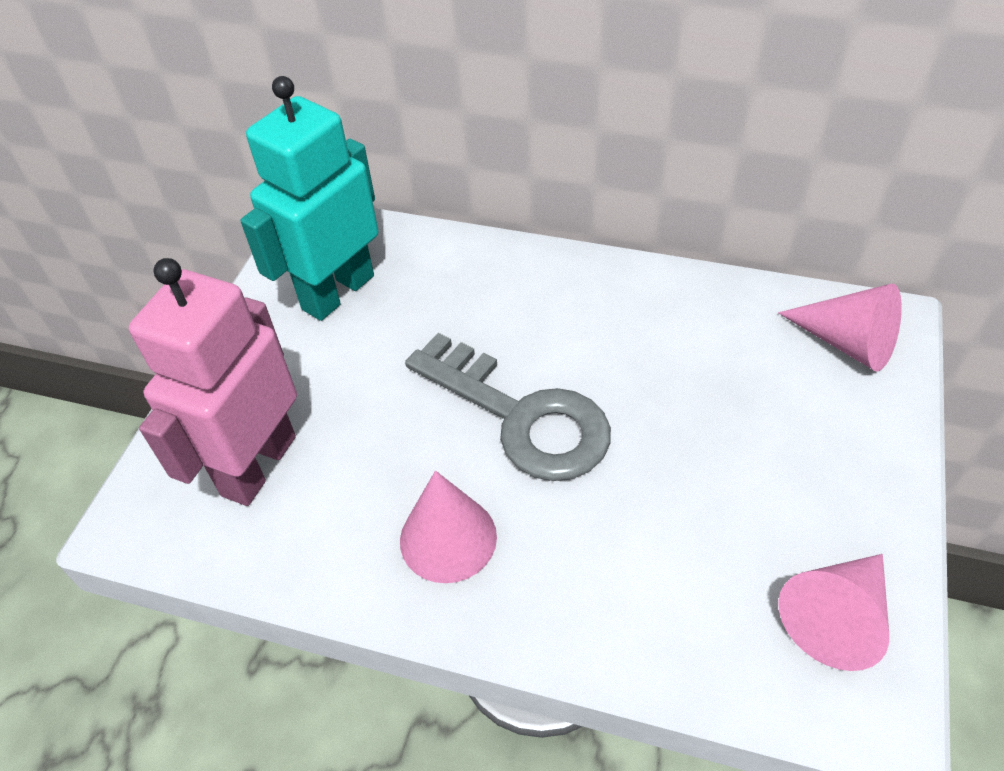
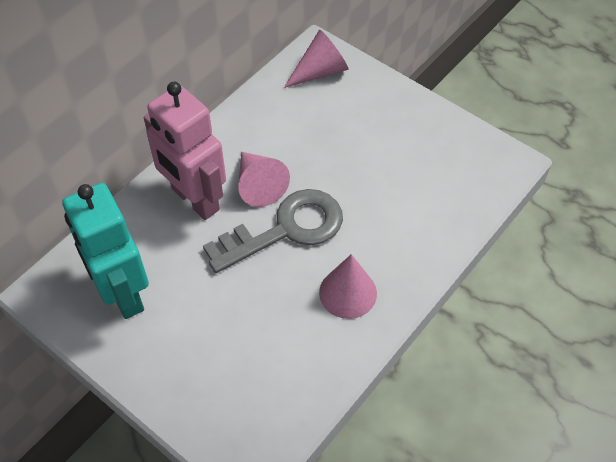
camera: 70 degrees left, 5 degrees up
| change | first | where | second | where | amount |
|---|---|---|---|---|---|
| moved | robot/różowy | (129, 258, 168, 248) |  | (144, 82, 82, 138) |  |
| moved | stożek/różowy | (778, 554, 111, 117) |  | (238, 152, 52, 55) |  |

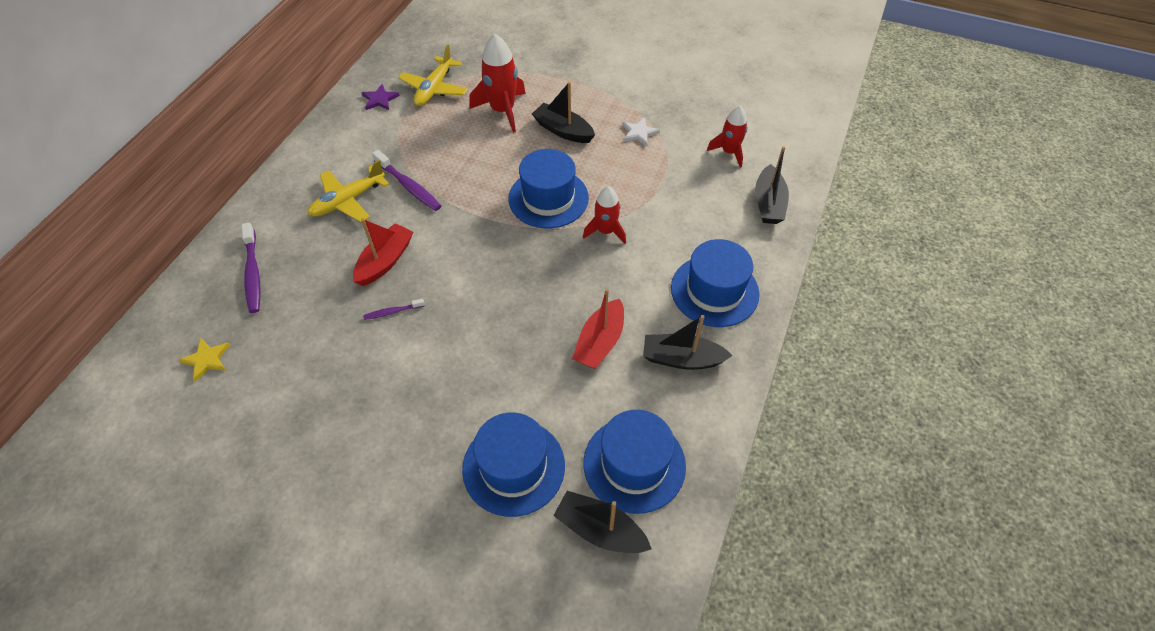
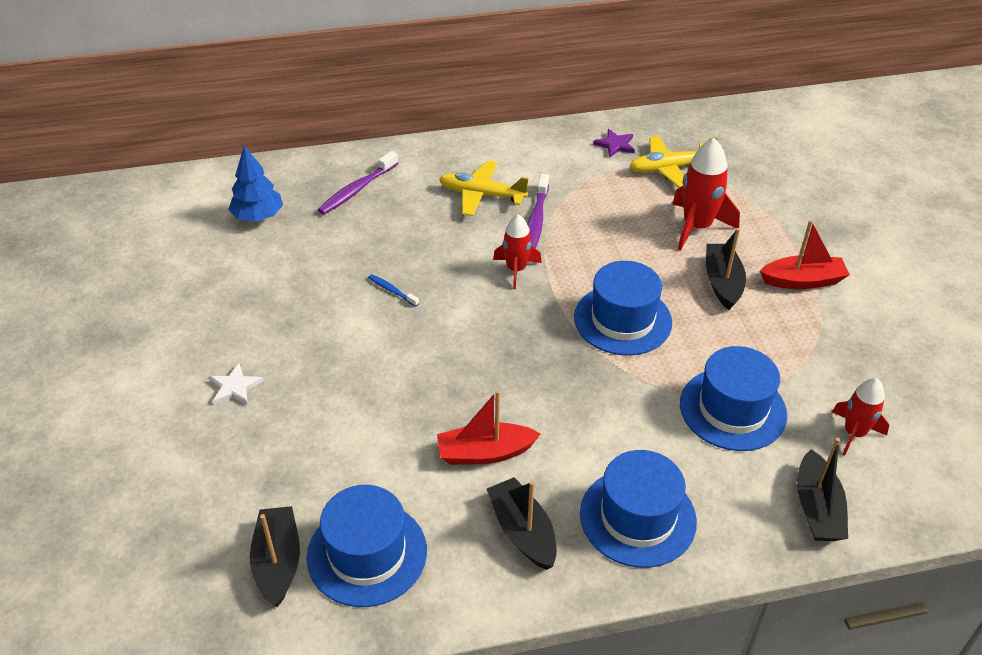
camera: 55 degrees right, 10 degrees down
| change | first | where | second | where | amount |
|---|---|---|---|---|---|
| moved | łódka/czerwony | (353, 218, 60, 68) |  | (760, 220, 90, 69) |  |
| moved | kapelusz/niebieski | (462, 412, 103, 105) |  | (680, 346, 107, 105) |  |
| moved | rakieta/czerwony | (583, 186, 43, 58) |  | (493, 214, 49, 75) |  |
| moved | gwiazda/biały | (622, 117, 38, 30) |  | (209, 363, 54, 42) |  |
| replaced | gwiazda/żółty | (179, 338, 51, 44) | drzewko/niebieski | (228, 146, 55, 76) |  |
| recoloured | szczoteczka do zębów/fioletowy | (363, 298, 62, 22) | szczoteczka do zębów/niebieski | (368, 274, 51, 33) |  |
| turned | łódka/czarny | (755, 146, 34, 78) |  | (797, 438, 51, 103) | 60 degrees counterclockwise |

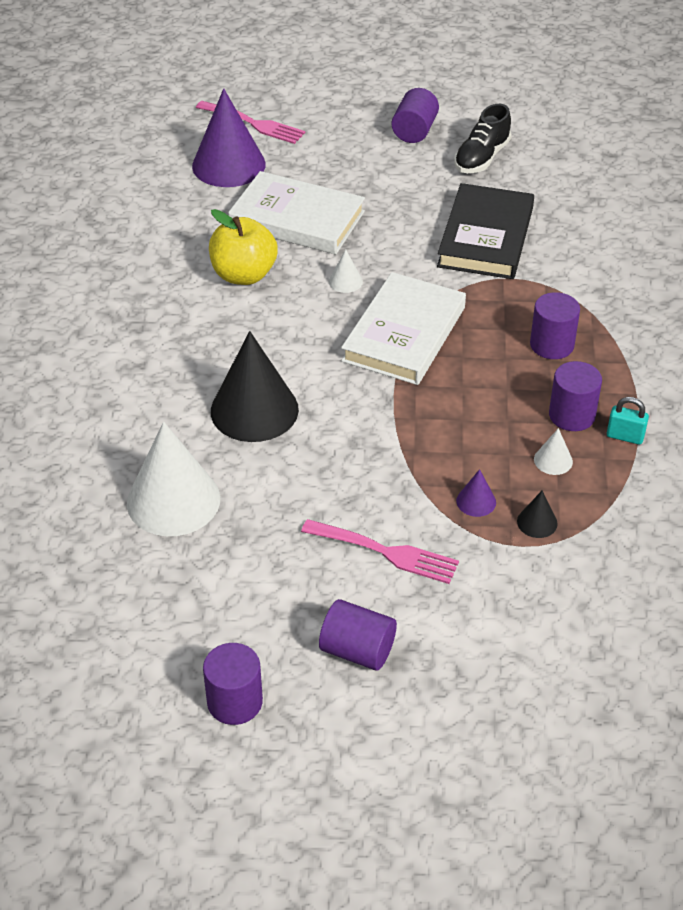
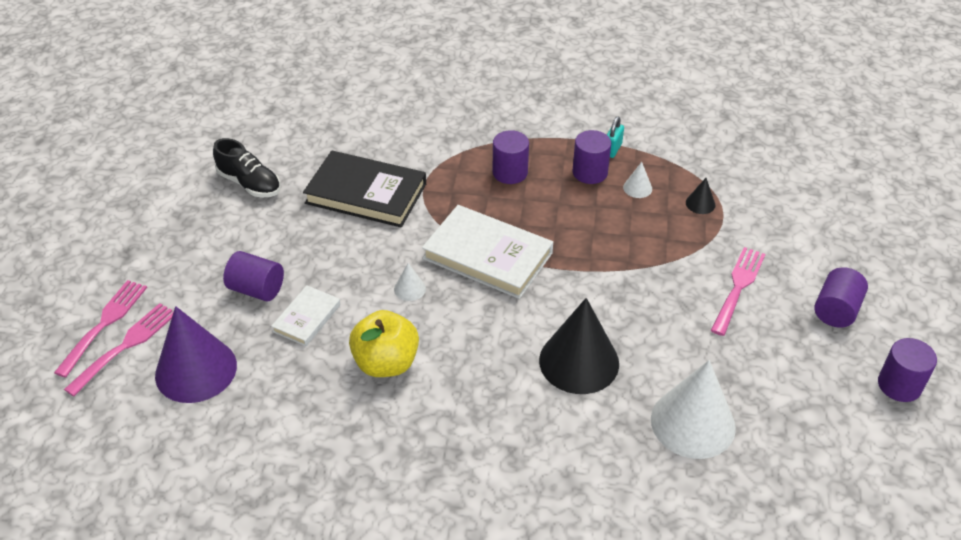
camera: 85 degrees left, 0 degrees up
| change | first | where | second | where | amount |
|---|---|---|---|---|---|
| removed | stożek/fioletowy | (456, 469, 40, 48) |  |  |  |
| added |  |  | widelec/różowy | (54, 280, 93, 98) |  |
| moved | walec/fioletowy | (392, 88, 47, 55) |  | (223, 251, 61, 51) |  |
| resized | książka/biały | (228, 171, 137, 83) |  | (271, 285, 70, 61) | x0.53 |

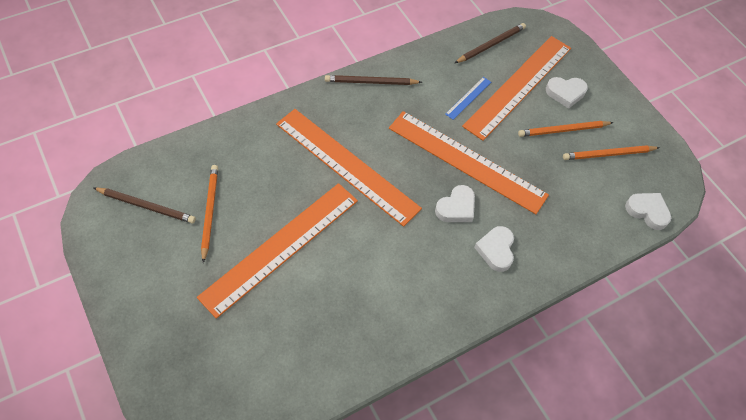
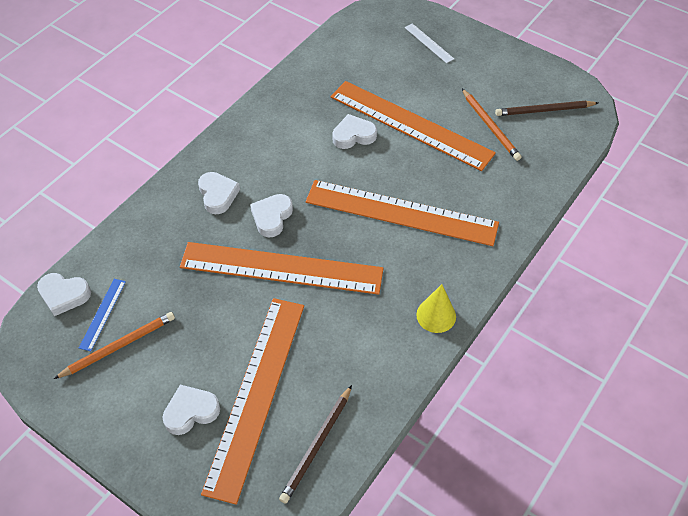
camera: 160 degrees right, 5 degrees down
| change | first | where | second | where | amount |
|---|---|---|---|---|---|
| removed | ołówek/pomarańczowy | (518, 121, 95, 16) |  |  |  |
| added |  |  | serce/biały | (332, 114, 45, 35) |  |
| added |  |  | linijka/biały | (405, 23, 49, 40) |  |
| moved | linijka/niebieski | (445, 77, 46, 43) |  | (79, 279, 47, 72) |  |
| replaced | ołówek/brązowy | (325, 75, 97, 10) | stożek/żółty | (416, 284, 40, 49) |  |
| turned | linijka/pomarańczowy | (197, 183, 161, 136) |  | (330, 81, 166, 90) | 75 degrees counterclockwise |

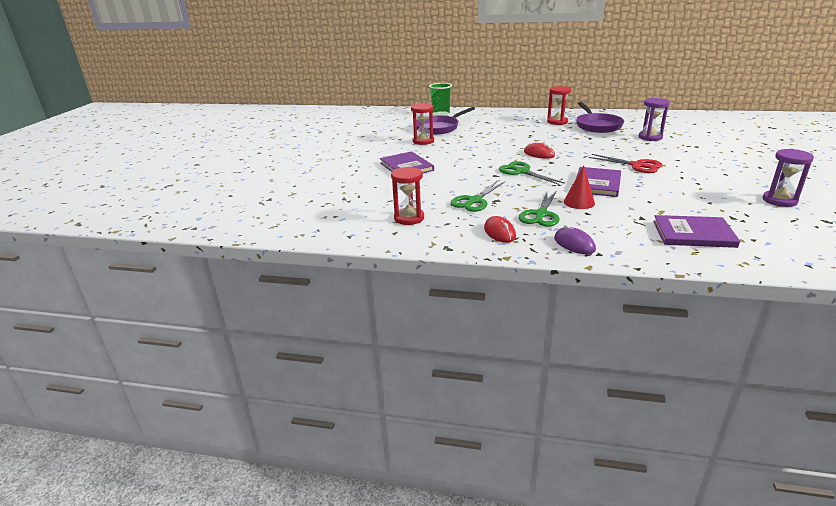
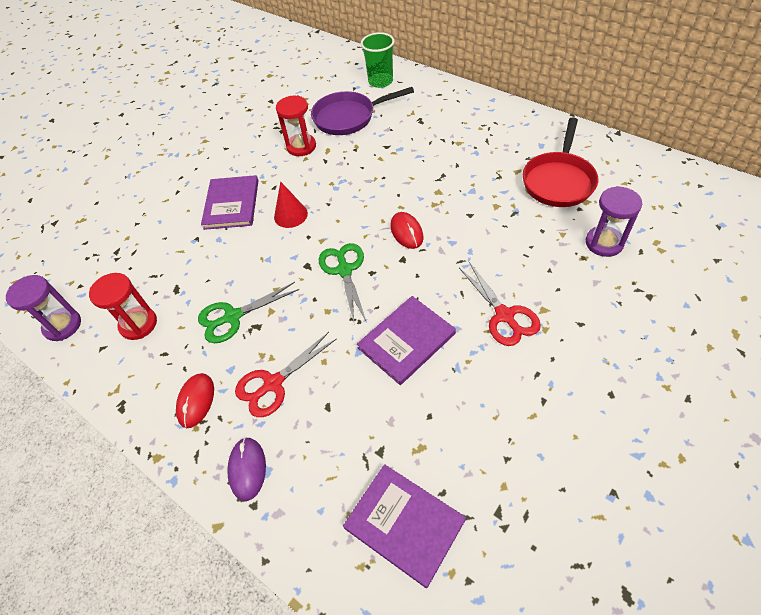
camera: 30 degrees right, 25 degrees up
| change | first | where | second | where | amount |
|---|---|---|---|---|---|
| removed | klepsydra/czerwony | (547, 86, 24, 39) |  |  |  |
| moved | stożek/czerwony | (564, 165, 31, 44) |  | (274, 181, 34, 47) |  |
| moved | klepsydra/fioletowy | (763, 149, 51, 58) |  | (6, 275, 75, 66) |  |
| recoloured | nożyczki/zielony | (519, 192, 40, 35) | nożyczki/czerwony | (235, 332, 101, 85) |  |
| recoloured | patelnia/fioletowy | (576, 102, 48, 31) | patelnia/czerwony | (523, 117, 76, 90) |  |

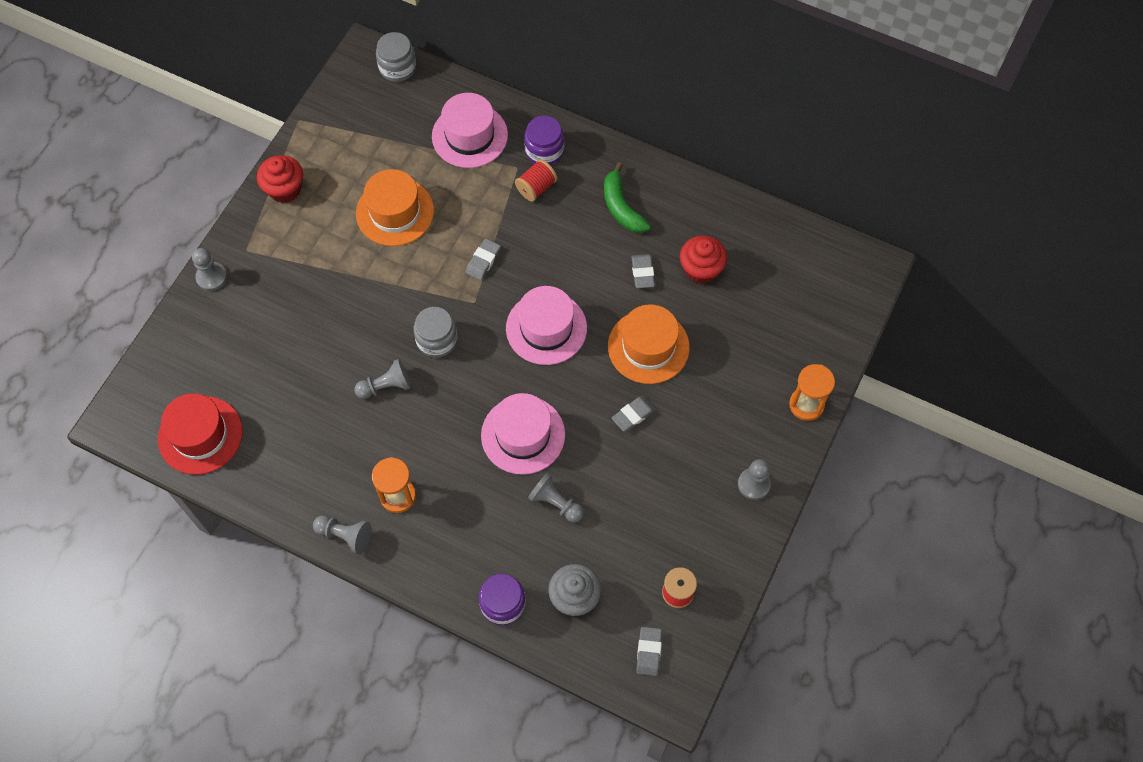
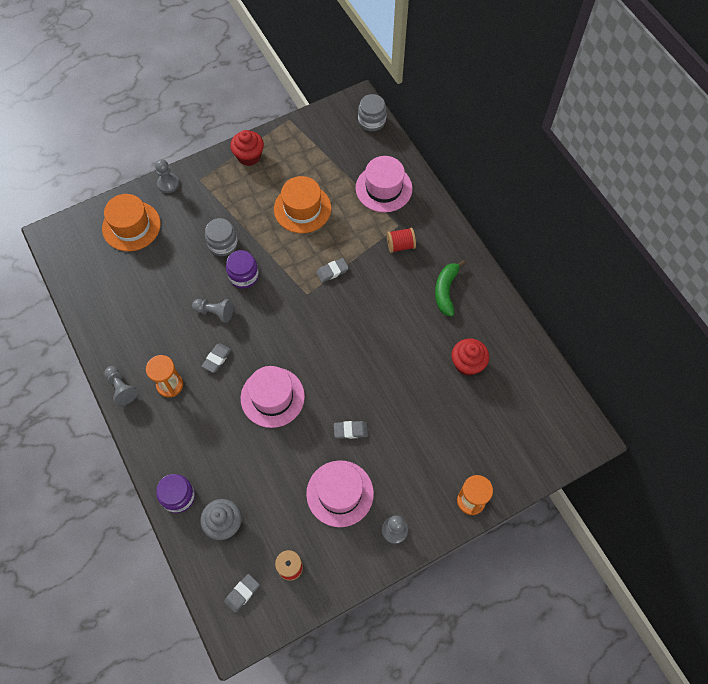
camera: 35 degrees right, 0 degrees up
| change | first | where | second | where | amount |
|---|---|---|---|---|---|
| removed | kapelusz/czerwony | (158, 393, 85, 82) |  |  |  |
| removed | pionek/szary | (528, 472, 56, 50) |  |  |  |
| moved | słoik/szary | (413, 307, 44, 51) |  | (205, 218, 33, 38) |  |
| moved | kapelusz/różowy | (506, 286, 81, 79) |  | (306, 460, 68, 67) |  |
| moved | słoik/fioletowy | (524, 116, 40, 49) |  | (226, 250, 33, 38) |  |
| moved | kapelusz/pomarańczowy | (608, 304, 82, 80) |  | (102, 194, 59, 57) |  |
| moved | gumka do mazania/szary | (631, 254, 24, 34) |  | (202, 343, 29, 30) |  |

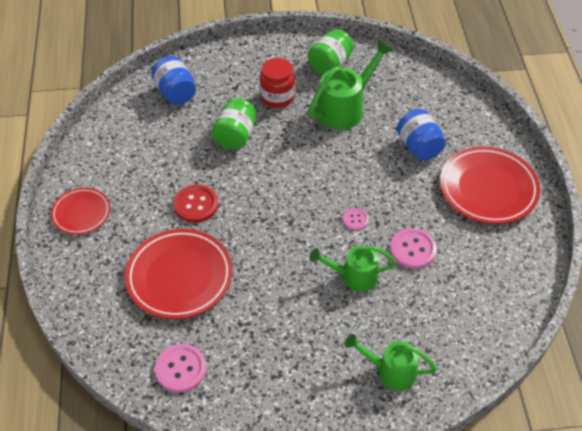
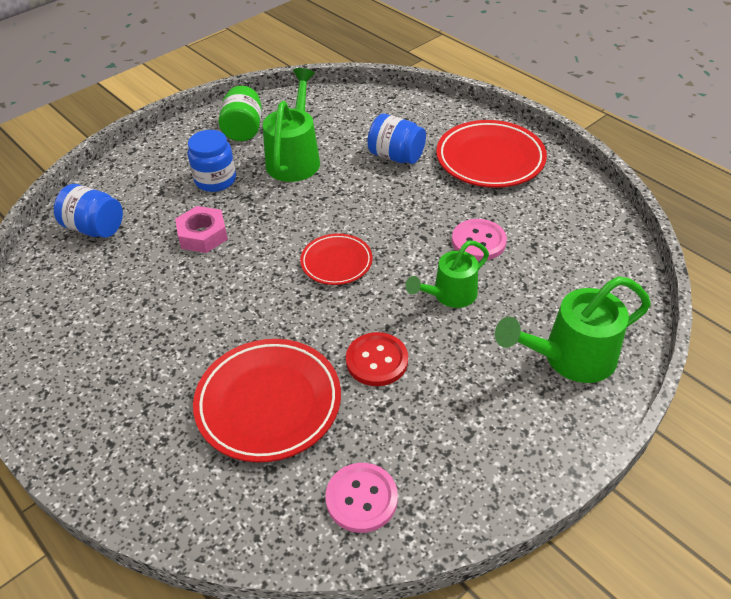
camera: 35 degrees left, 5 degrees down
| change | first | where | second | where | amount |
|---|---|---|---|---|---|
| removed | guzik/różowy | (343, 208, 26, 22) |  |  |  |
| moved | talerz/czerwony | (51, 188, 59, 47) |  | (300, 233, 73, 52) |  |
| moved | guzik/czerwony | (173, 185, 45, 38) |  | (346, 332, 62, 54) |  |
| replaced | słoik/zielony | (212, 98, 44, 51) | nakrętka/różowy | (175, 206, 53, 47) |  |
| recoloured | słoik/czerwony | (260, 58, 35, 50) | słoik/niebieski | (188, 130, 48, 62) |  |
| resized | konewka/zielony | (345, 334, 92, 57) |  | (495, 276, 156, 107) | x1.52 |

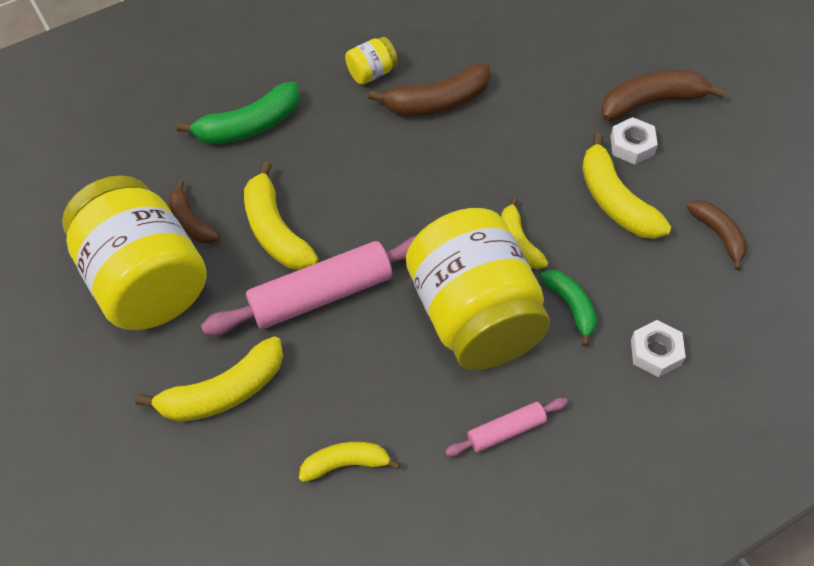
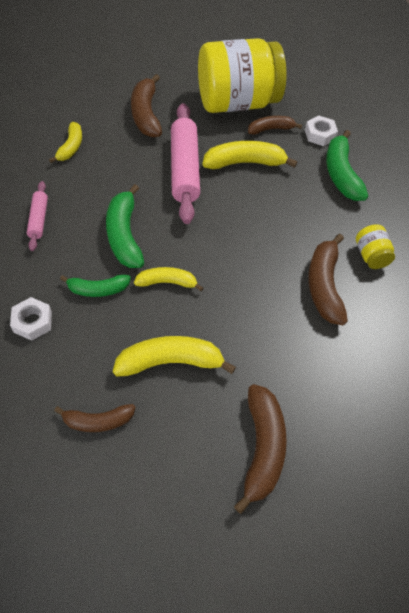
camera: 105 degrees right, 0 degrees up
| change | first | where | second | where | amount |
|---|---|---|---|---|---|
| moved | nakrętka/biały | (610, 117, 48, 47) |  | (305, 115, 33, 31) |  |
| replaced | słoik/żółty | (406, 208, 144, 162) | banan/zielony | (106, 184, 38, 84) |  |
| recoloured | banan/żółty | (135, 336, 148, 86) | banan/brązowy | (131, 74, 31, 63) |  |

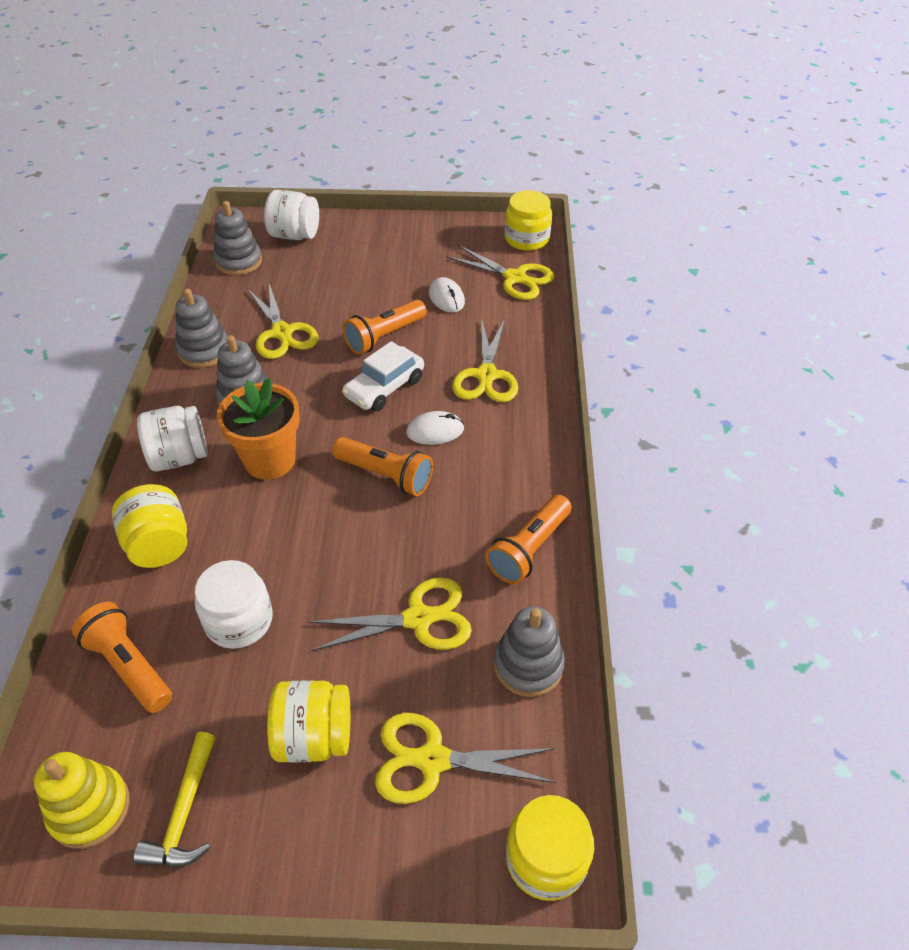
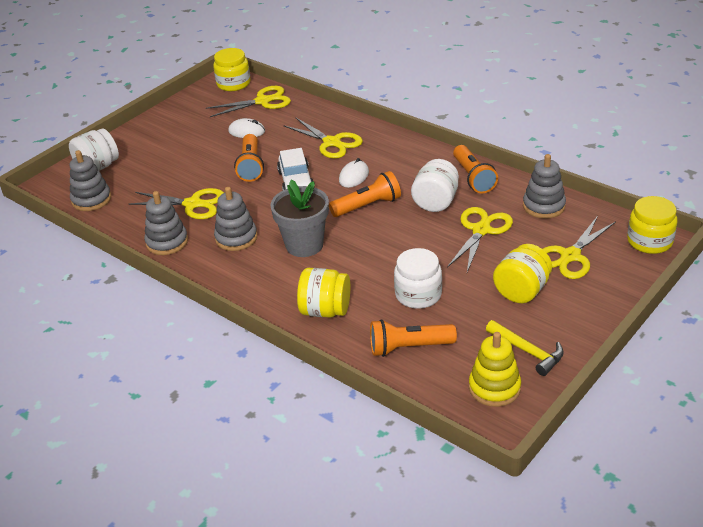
camera: 50 degrees left, 10 degrees down
| change | first | where | second | where | amount |
|---|---|---|---|---|---|
| moved | słoik/biały | (137, 406, 71, 65) |  | (411, 159, 48, 53) |  |
| recoloured | doniczka/pomarańczowy | (217, 378, 83, 102) | doniczka/szary | (270, 179, 59, 78) |  |

